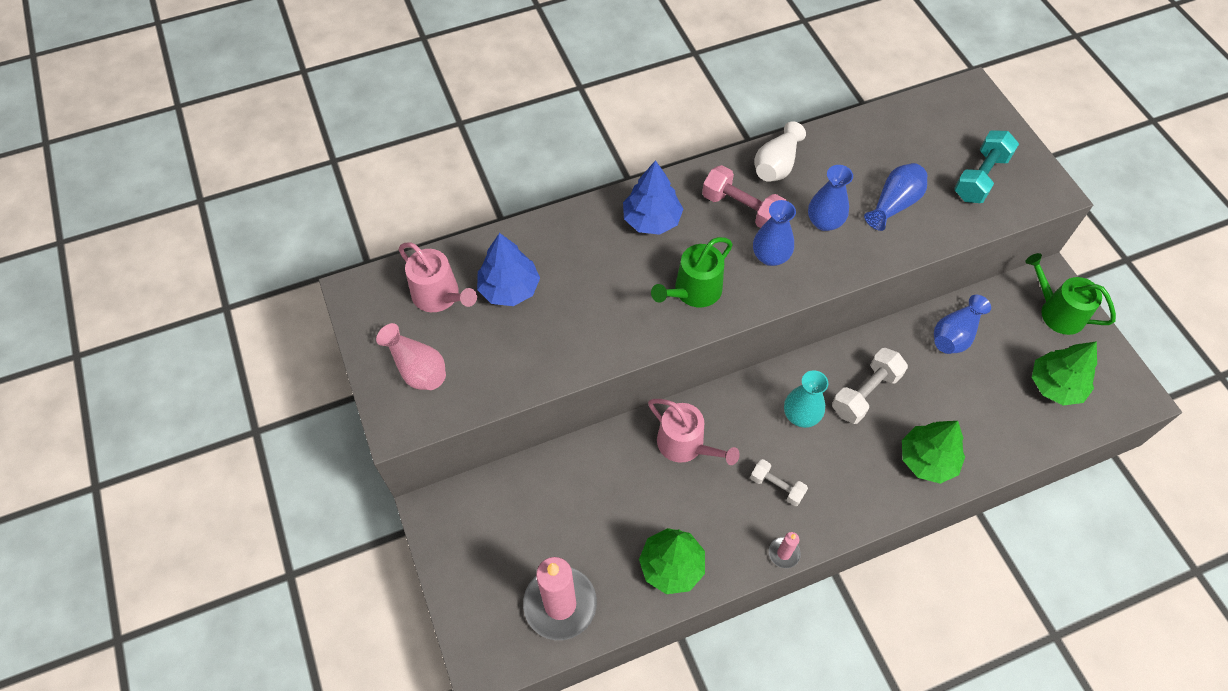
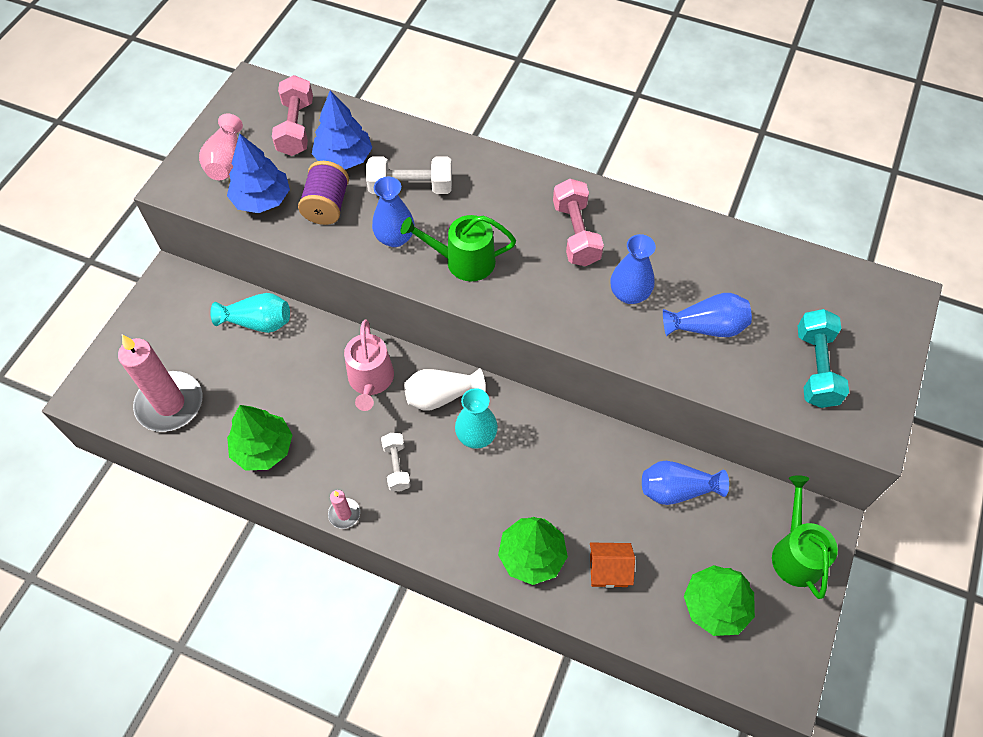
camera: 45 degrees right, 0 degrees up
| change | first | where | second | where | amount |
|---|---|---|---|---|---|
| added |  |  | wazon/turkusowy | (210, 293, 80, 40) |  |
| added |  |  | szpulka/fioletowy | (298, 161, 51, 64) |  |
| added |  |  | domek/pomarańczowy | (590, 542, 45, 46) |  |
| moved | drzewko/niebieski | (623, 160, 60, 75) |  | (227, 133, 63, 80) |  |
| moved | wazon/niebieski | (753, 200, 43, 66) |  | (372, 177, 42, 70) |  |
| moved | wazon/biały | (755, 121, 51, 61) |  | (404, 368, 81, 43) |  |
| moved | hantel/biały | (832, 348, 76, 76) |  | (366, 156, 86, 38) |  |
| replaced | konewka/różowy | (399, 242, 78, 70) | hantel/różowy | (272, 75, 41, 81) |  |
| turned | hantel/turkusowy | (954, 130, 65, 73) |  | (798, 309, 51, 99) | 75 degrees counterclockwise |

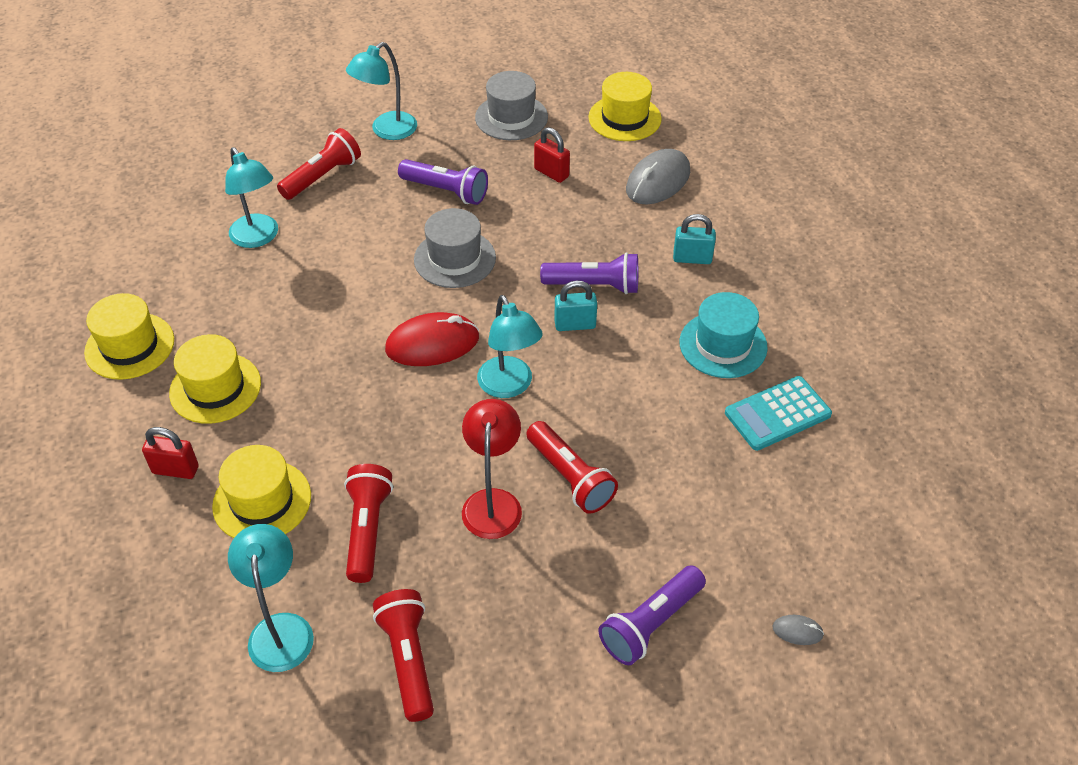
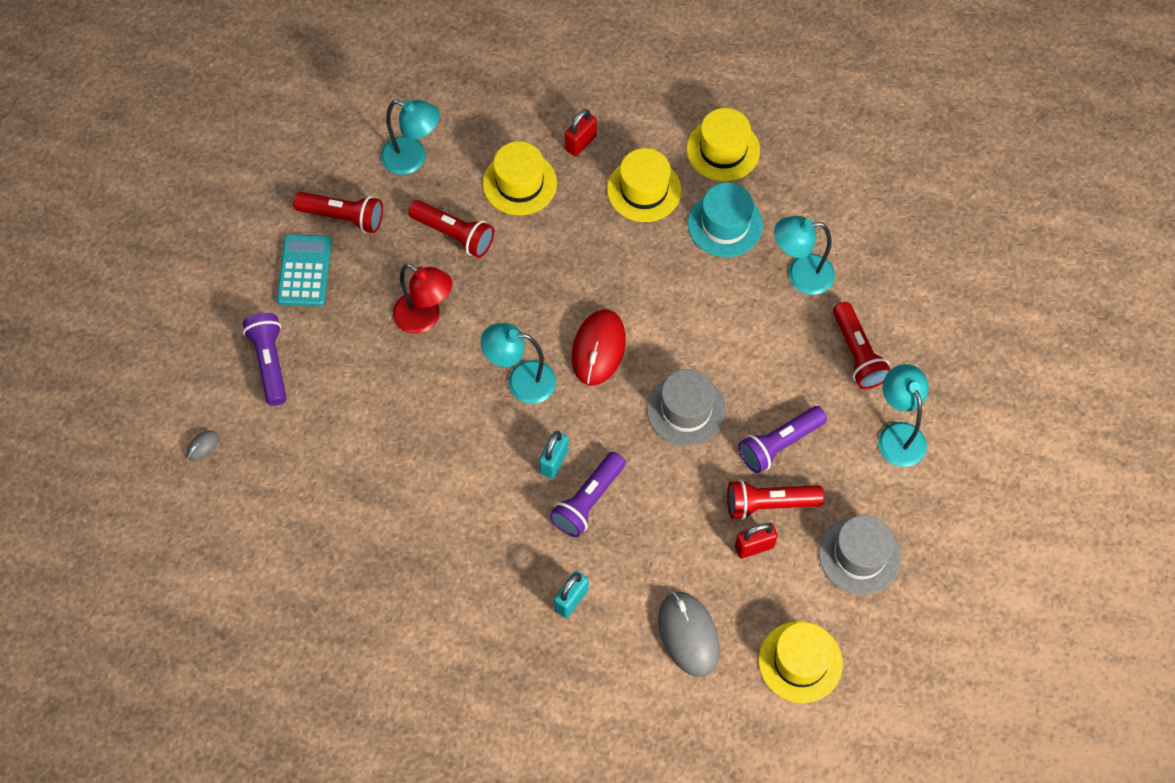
camera: 120 degrees right, 15 degrees up
| change | first | where | second | where | amount |
|---|---|---|---|---|---|
| moved | latarka/czerwony | (526, 421, 92, 93) |  | (727, 480, 97, 40) |  |
| moved | kapelusz/turkusowy | (680, 292, 88, 86) |  | (688, 183, 75, 74) |  |
| moved | kalkulator/turkusowy | (725, 376, 107, 75) |  | (277, 234, 55, 72) |  |

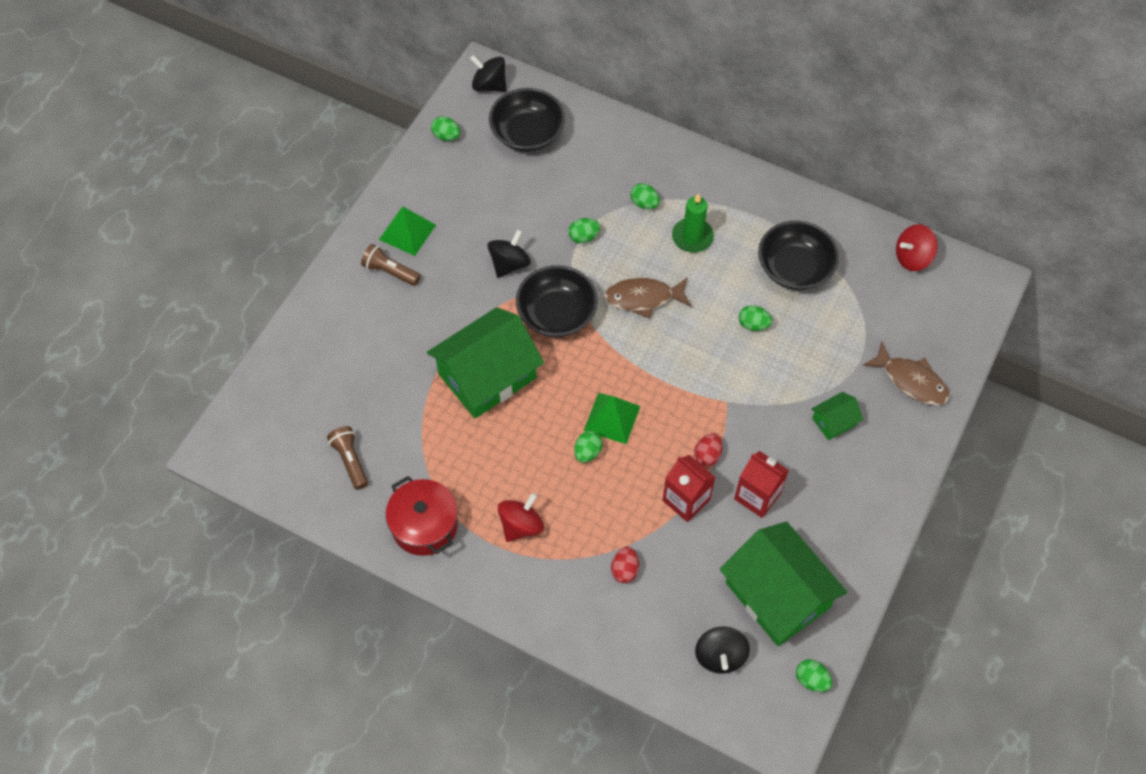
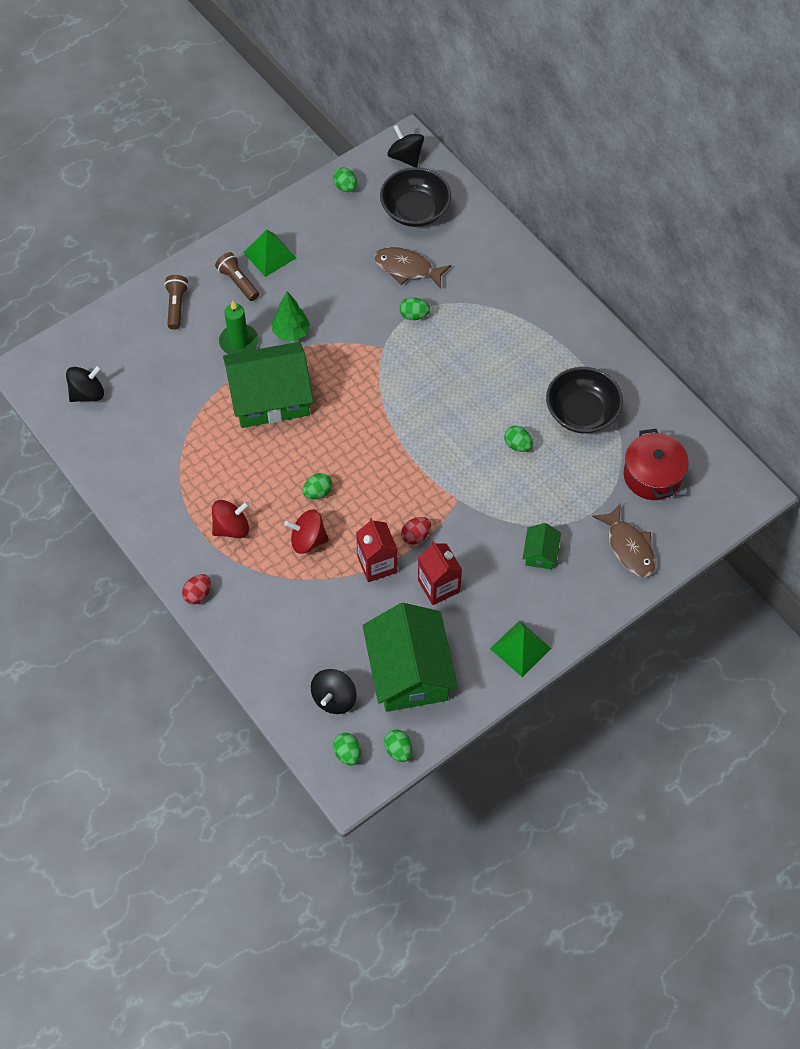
camera: 25 degrees right, 0 degrees up
| change | first | where | second | where | amount |
|---|---|---|---|---|---|
| removed | miska/czarny | (516, 265, 82, 72) |  |  |  |
| added |  |  | drzewko/zielony | (272, 292, 38, 49) |  |
| moved | latarka/brązowy | (327, 426, 41, 64) |  | (164, 275, 25, 55) |  |
| moved | garnek/czerwony | (386, 476, 72, 80) |  | (623, 429, 66, 71) |  |
| moved | bączek/czarny | (487, 229, 44, 49) |  | (66, 365, 38, 37) |  |
| moved | piramida/zielony | (584, 393, 56, 51) |  | (490, 620, 62, 57) |  |
| moved | ryba/brązowy | (604, 278, 87, 41) |  | (374, 247, 77, 42) |  |
| moved | jajko/czerwony | (611, 547, 28, 36) |  | (182, 574, 29, 30) |  |
| moved | jajko/zielony | (630, 183, 30, 26) |  | (333, 733, 28, 32) |  |
| moved | świeca/zielony | (672, 193, 42, 59) |  | (219, 300, 40, 54) |  |
| moved | bączek/czerwony | (896, 224, 42, 47) |  | (284, 510, 45, 44) |  |
| turned | domek/zielony | (811, 392, 52, 48) |  | (523, 523, 38, 46) | 75 degrees counterclockwise |

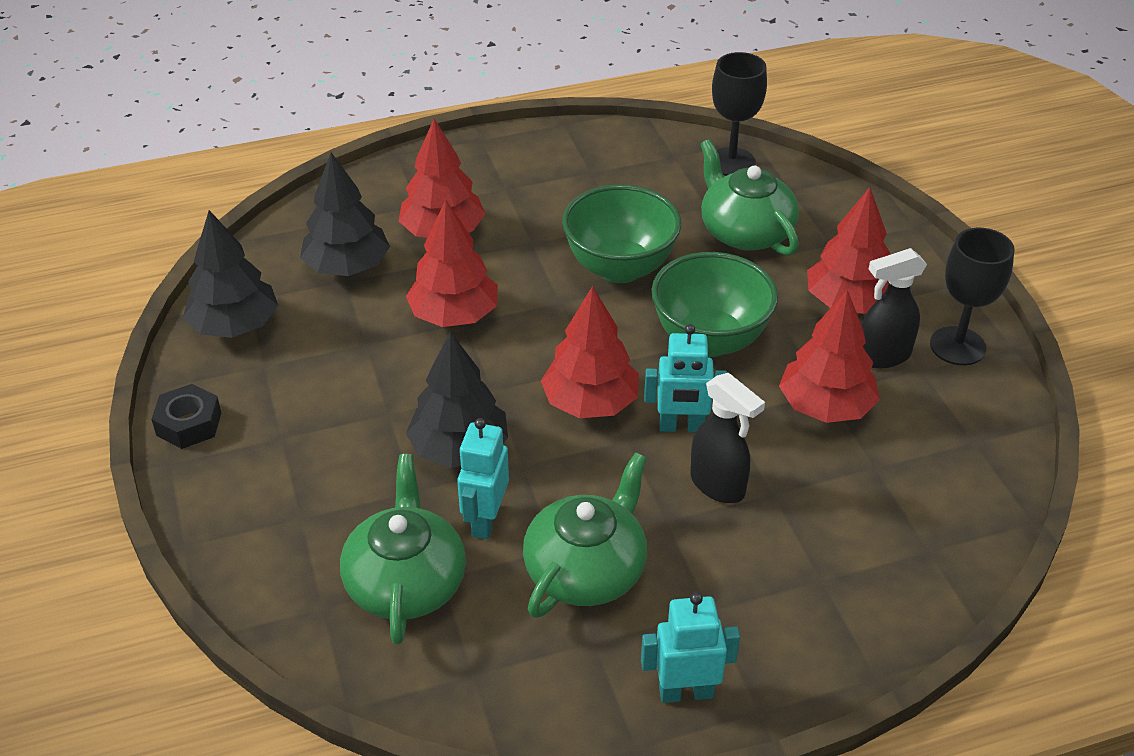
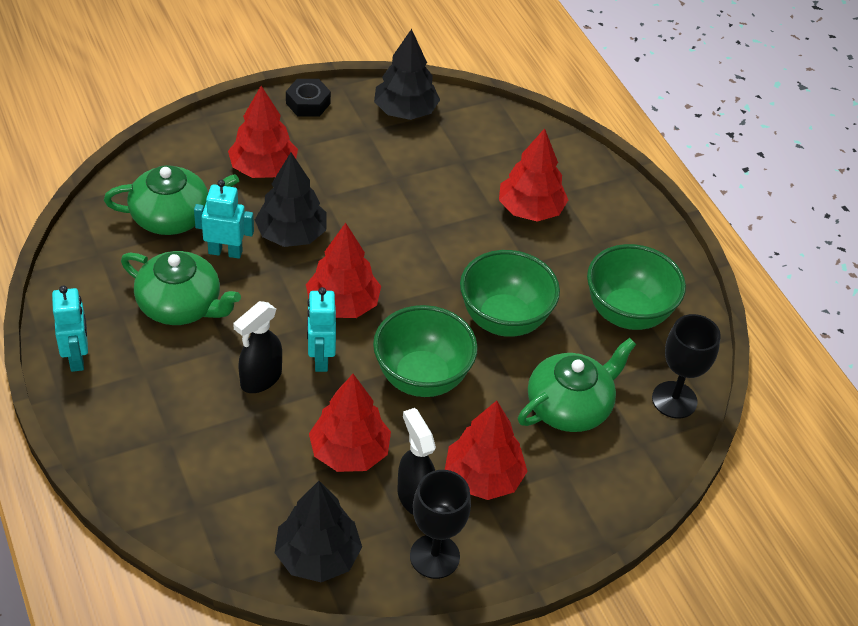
camera: 80 degrees right, 5 degrees up
| change | first | where | second | where | amount |
|---|---|---|---|---|---|
| added |  |  | miska/zielony | (587, 244, 99, 86) |  |
| moved | drzewko/czarny | (300, 152, 90, 124) |  | (275, 481, 87, 101) |  |
| moved | drzewko/czerwony | (406, 200, 92, 127) |  | (228, 86, 70, 92) |  |

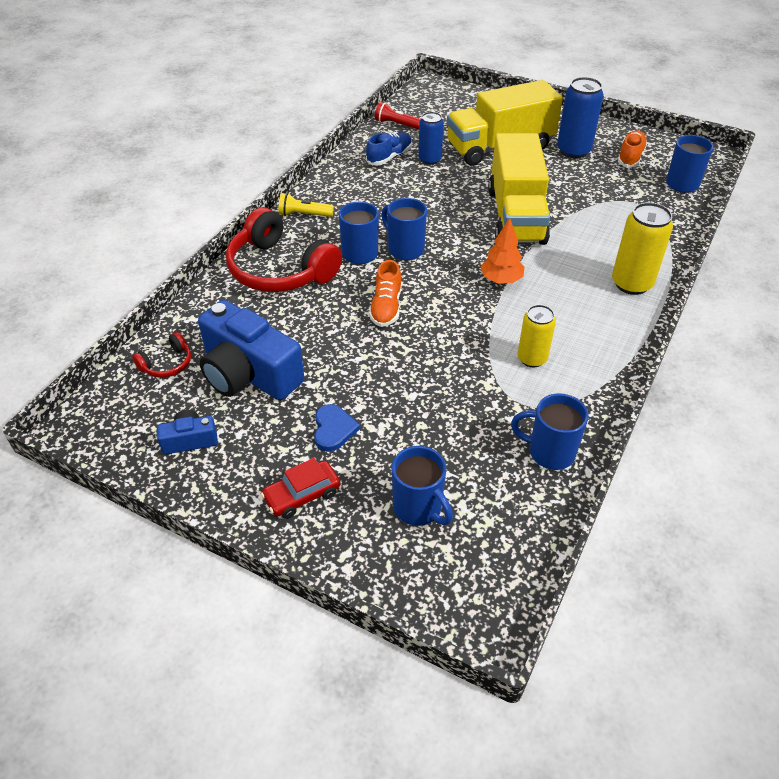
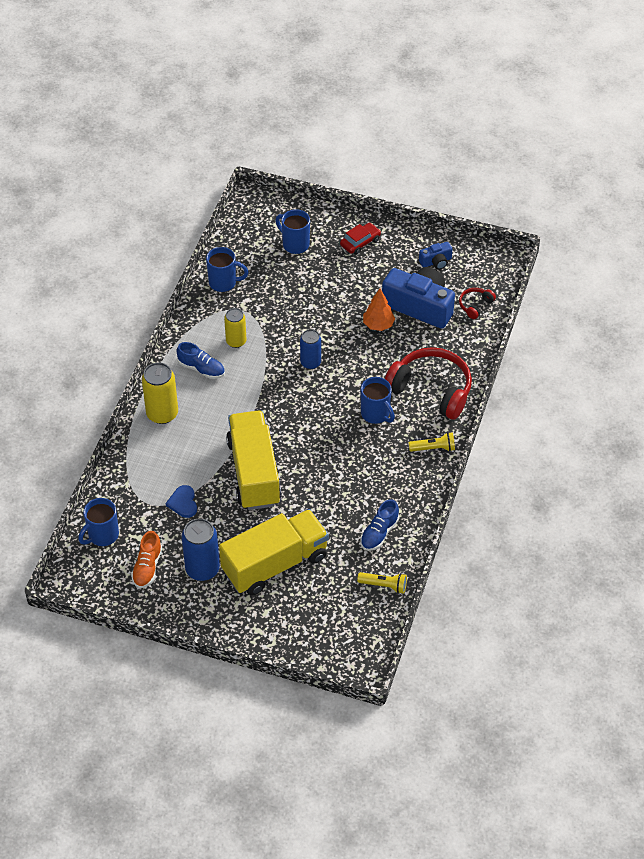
camera: 170 degrees right, 5 degrees up
| change | first | where | second | where | amount |
|---|---|---|---|---|---|
| removed | but/pomarańczowy | (369, 260, 33, 67) |  |  |  |
| removed | kubek/niebieski | (382, 198, 45, 62) |  |  |  |
| added |  |  | but/niebieski | (176, 342, 49, 37) |  |
| moved | serce/niebieski | (314, 404, 46, 47) |  | (166, 485, 31, 33) |  |
| moved | puszka/niebieski | (418, 112, 26, 53) |  | (300, 329, 21, 40) |  |
| moved | drzewko/pomarańczowy | (481, 218, 44, 66) |  | (363, 289, 32, 42) |  |
| recoloured | latarka/czerwony | (375, 102, 46, 27) | latarka/żółty | (357, 572, 50, 22) |  |

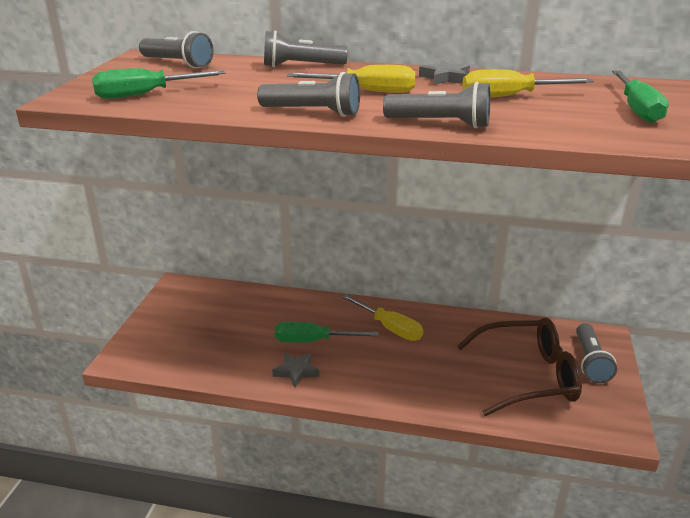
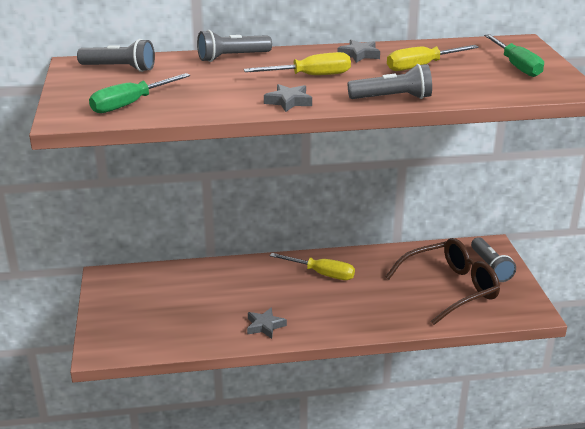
camera: 20 degrees left, 0 degrees up
| change | first | where | second | where | amount |
|---|---|---|---|---|---|
| removed | śrubokręt/zielony | (275, 322, 103, 20) |  |  |  |
| replaced | latarka/szary | (257, 72, 103, 45) | gwiazda/szary | (264, 84, 48, 28) |  |

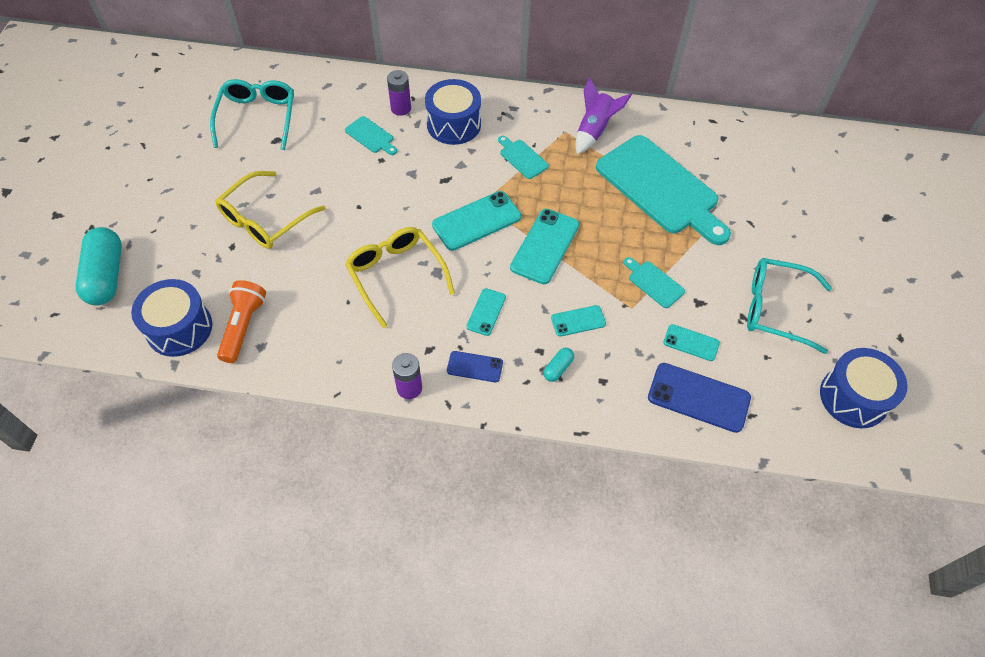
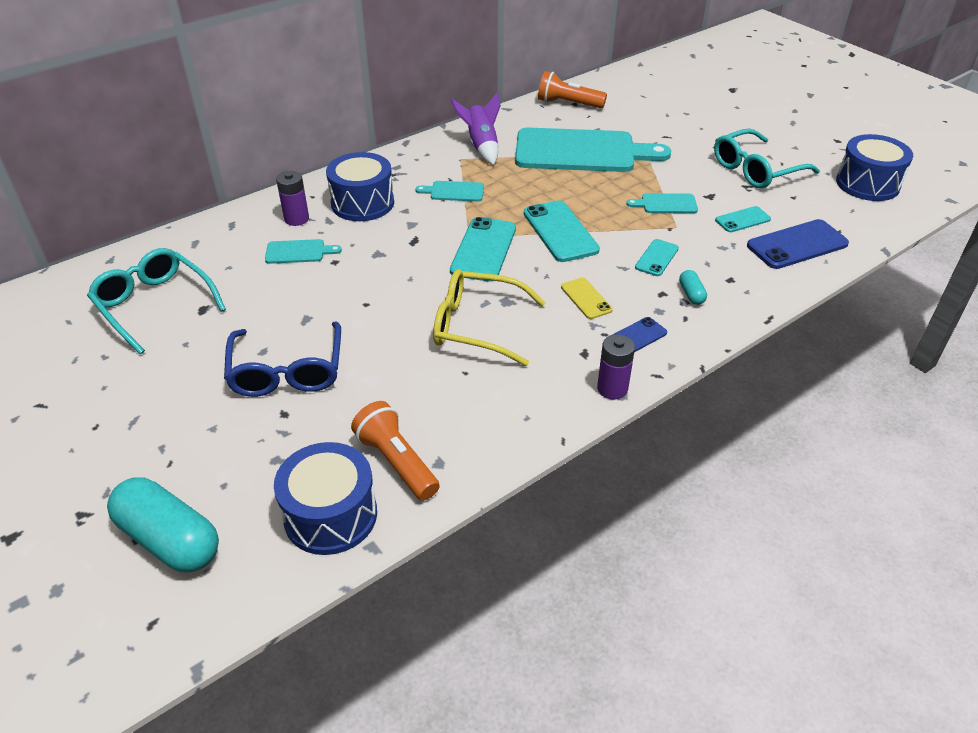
camera: 45 degrees left, 15 degrees down
| change | first | where | second | where | amount |
|---|---|---|---|---|---|
| added |  |  | latarka/pomarańczowy | (538, 71, 69, 37) |  |
| recoloured | okulary/żółty | (215, 171, 111, 78) | okulary/niebieski | (224, 322, 117, 75) |  |
| recoloured | telefon/turkusowy | (466, 288, 40, 48) | telefon/żółty | (561, 278, 52, 41) |  |

